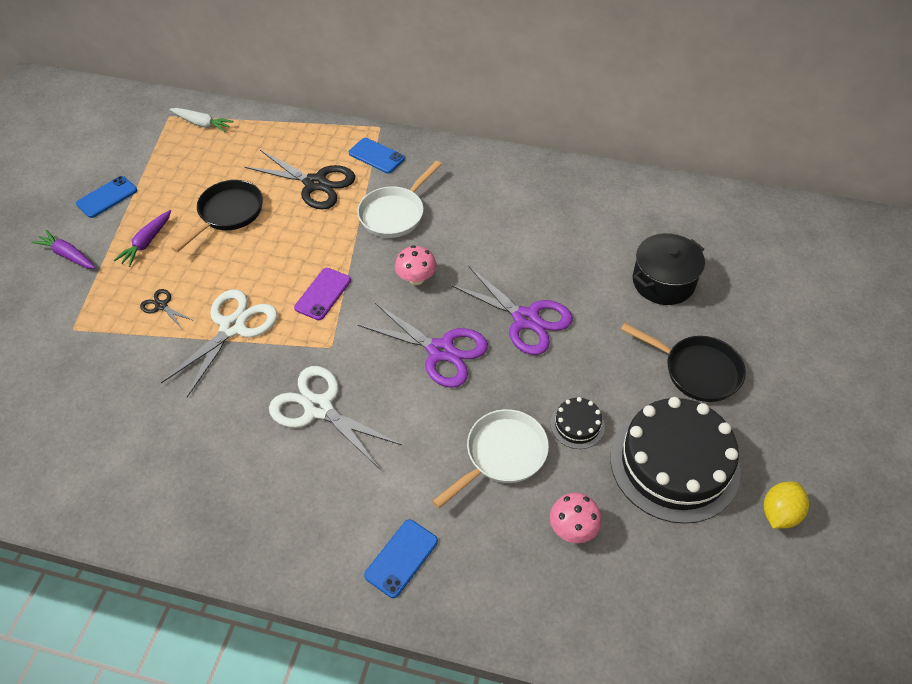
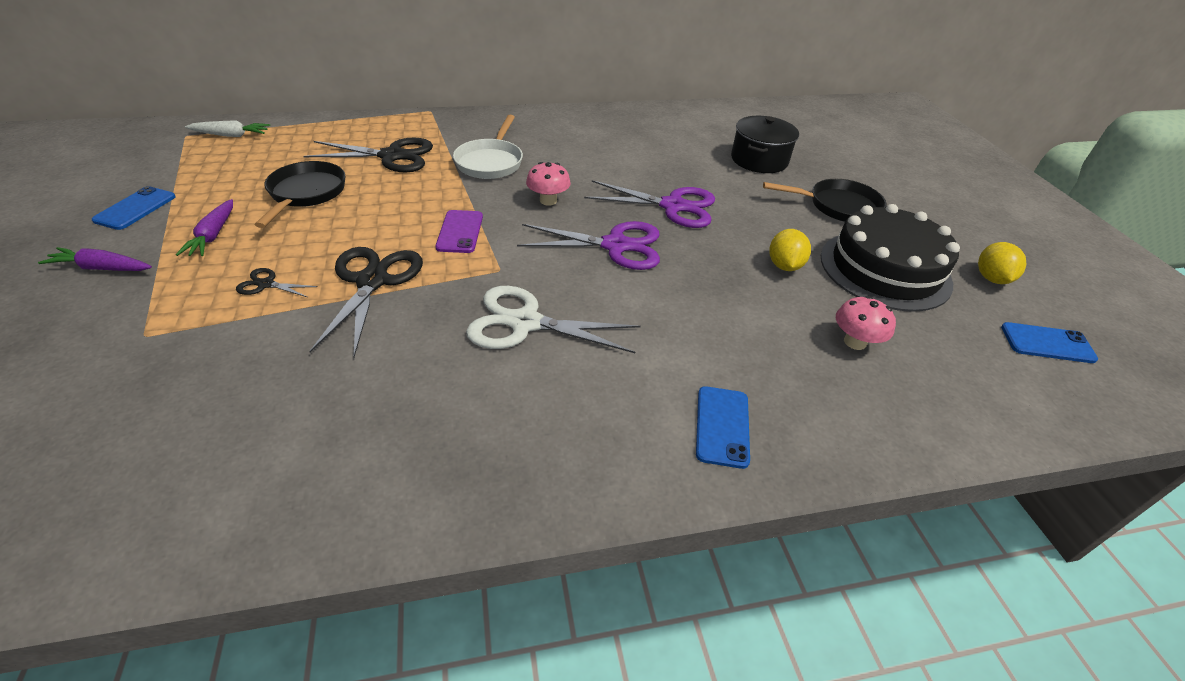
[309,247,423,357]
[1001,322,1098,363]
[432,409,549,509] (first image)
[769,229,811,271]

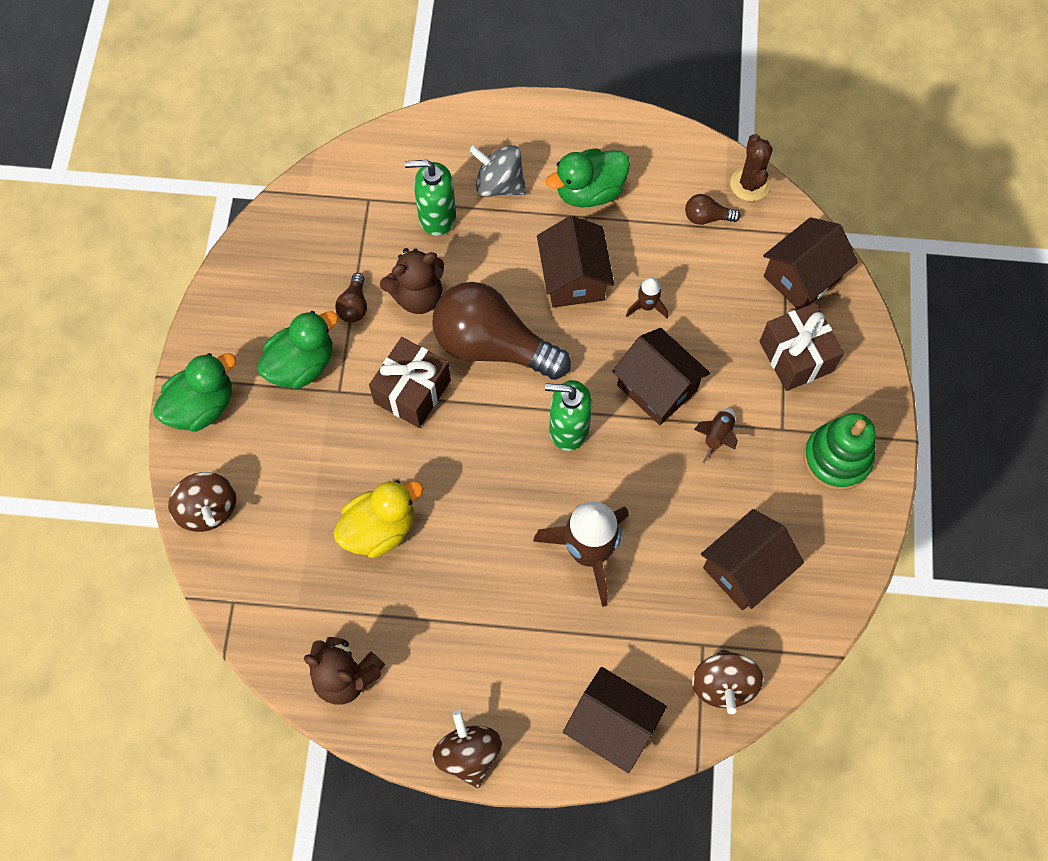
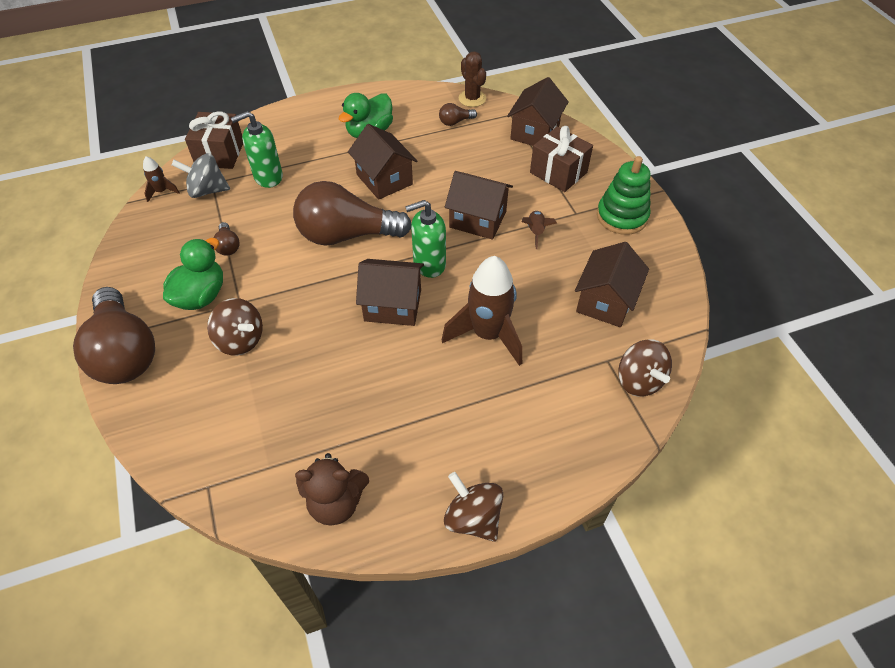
[73,287,155,384]
[207,298,263,356]
[333,480,424,558] (first image)
[185,111,243,169]
[380,248,444,314] (first image)
[171,153,230,198]
[356,259,424,326]
[143,156,180,202]

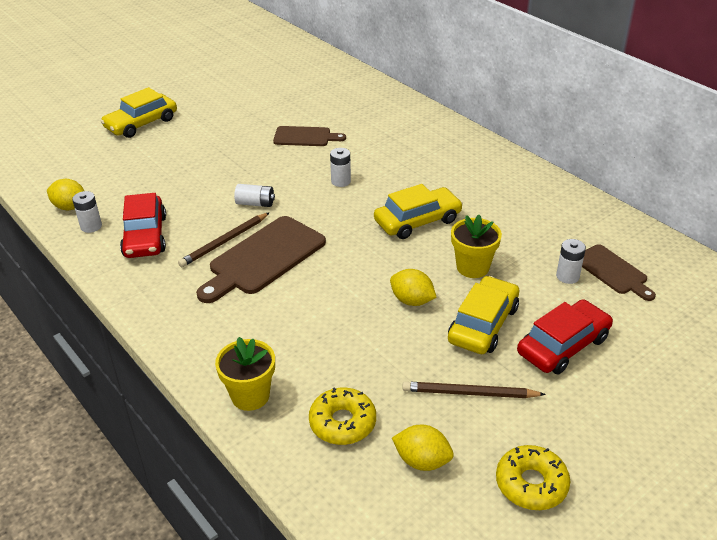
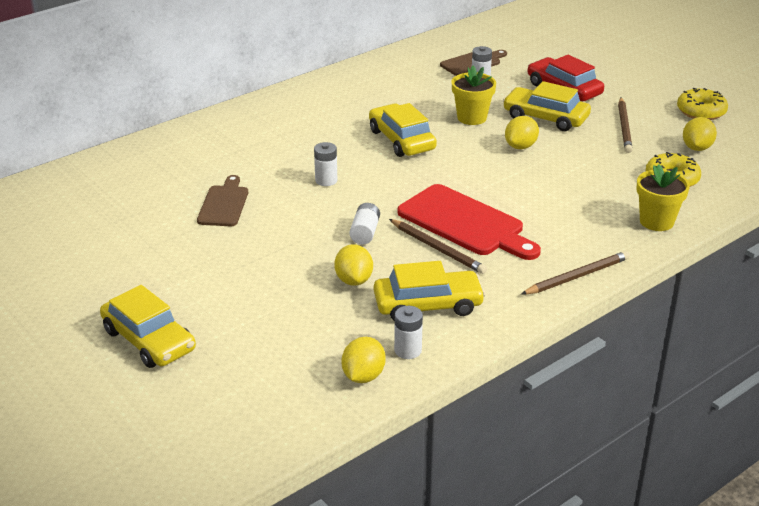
[374,261,486,321]
[397,184,541,260]
[334,244,373,286]
[521,251,630,295]

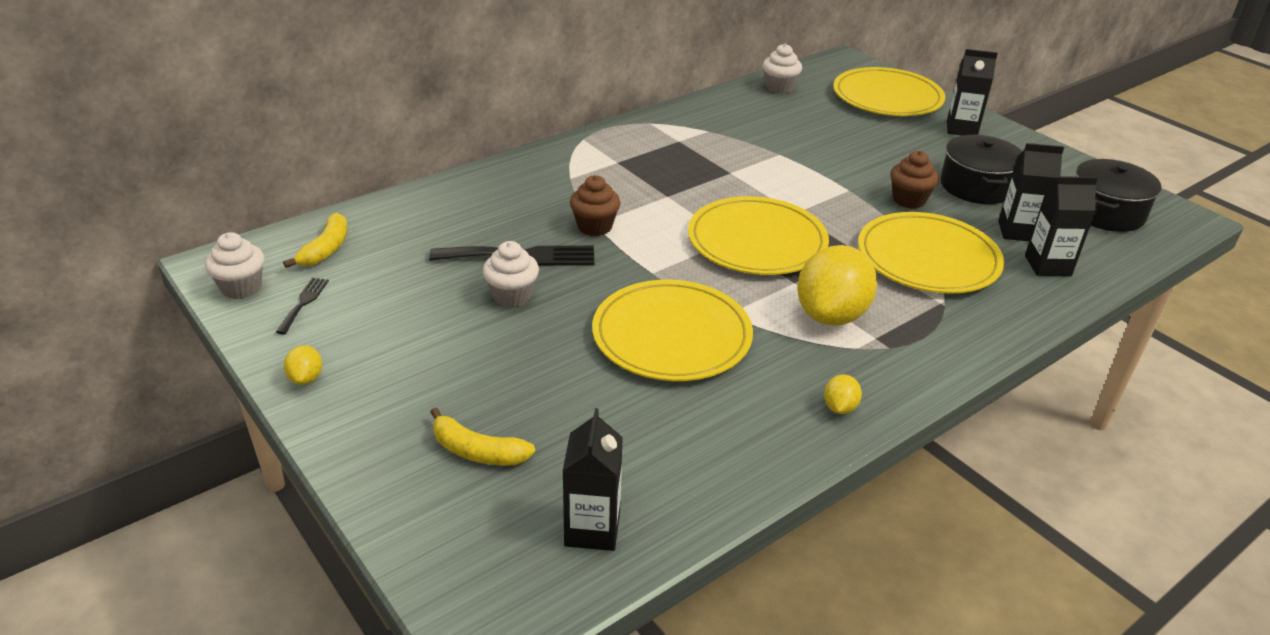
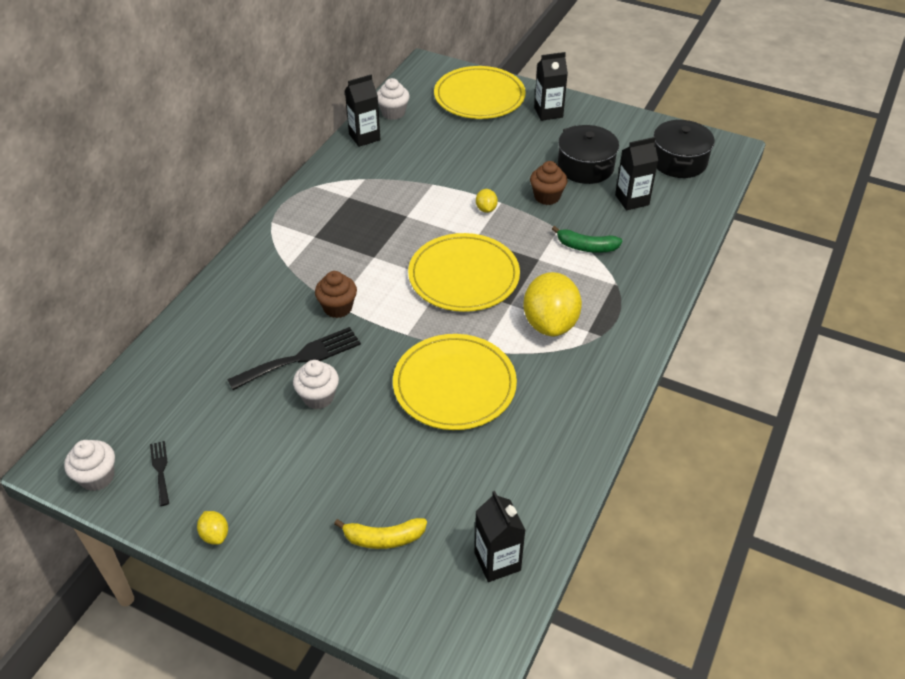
[283,213,347,268] (first image)
[476,189,498,213]
[552,226,622,253]
[345,75,381,147]

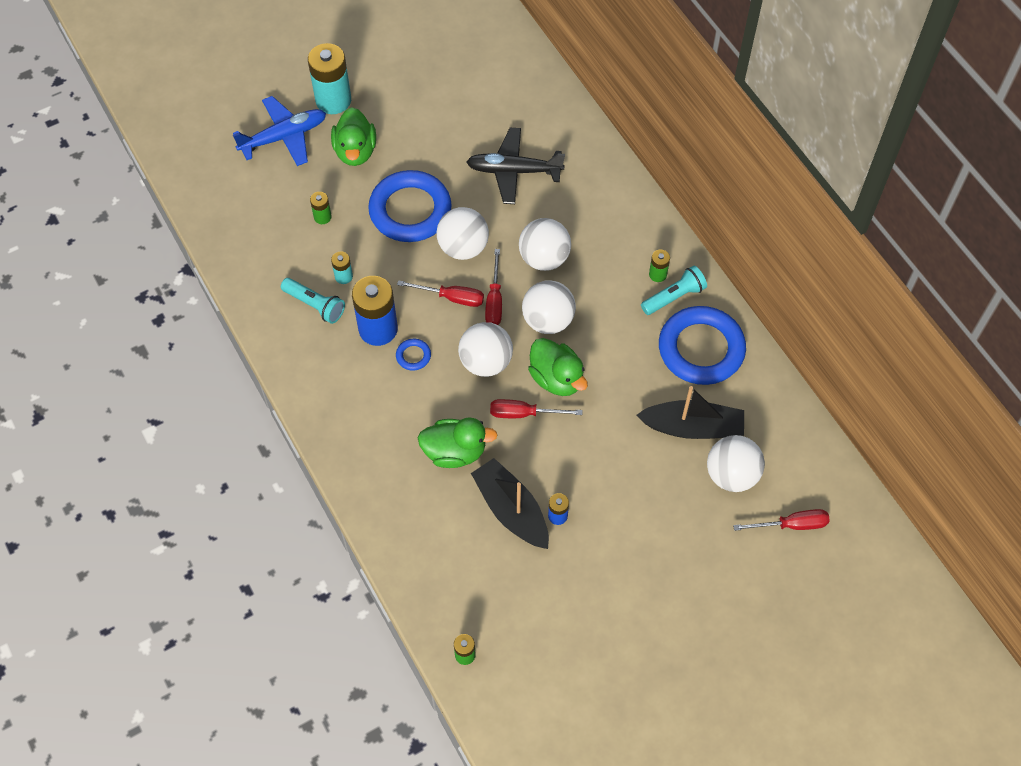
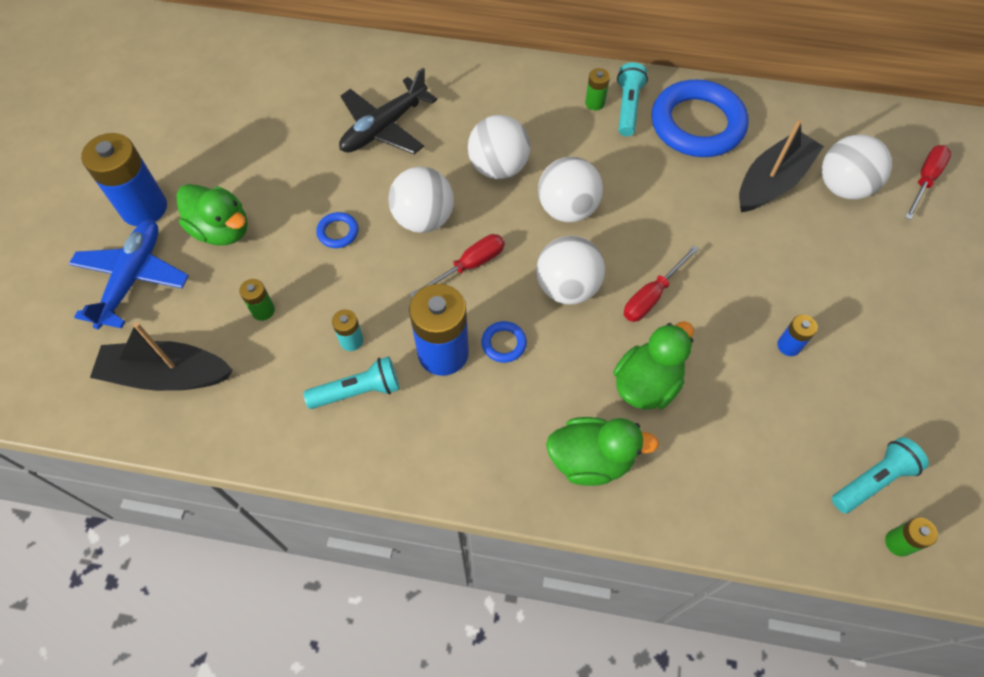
[81,133,167,226]
[316,212,359,248]
[90,322,233,391]
[485,249,502,325] (first image)
[546,417,659,486]
[832,437,929,513]

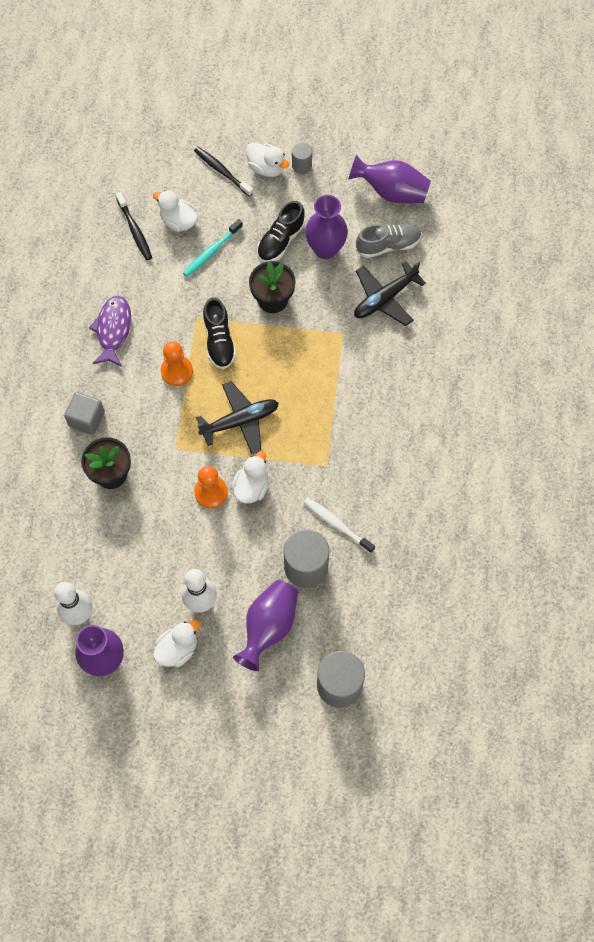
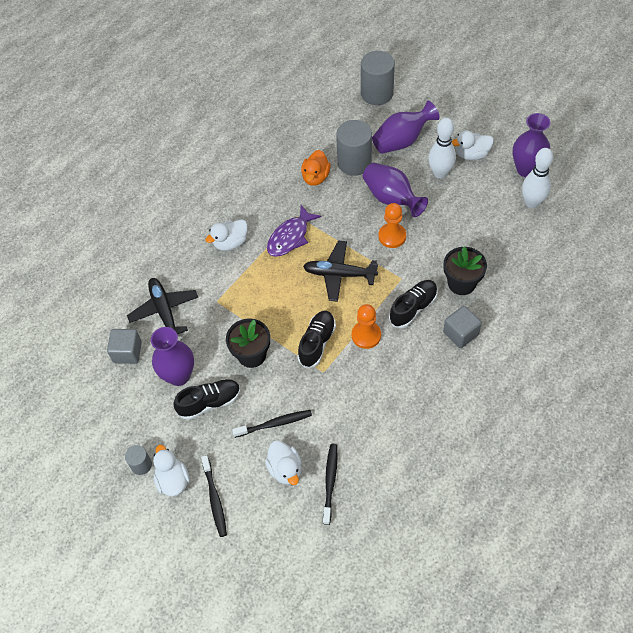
[267,205,322,257]
[232,410,312,438]
[205,219,248,251]
[301,150,331,186]
[363,163,428,217]
[127,278,198,335]
[107,329,142,364]
[389,280,438,328]

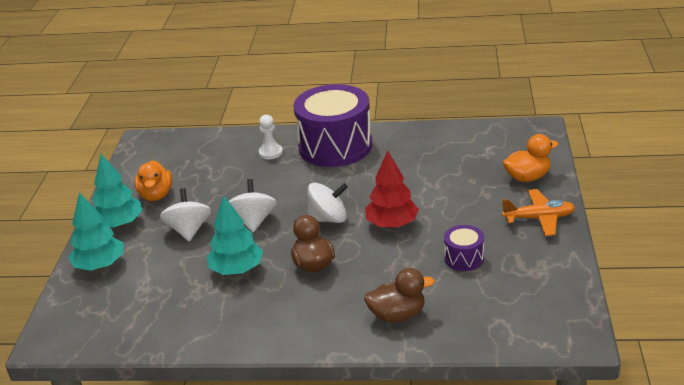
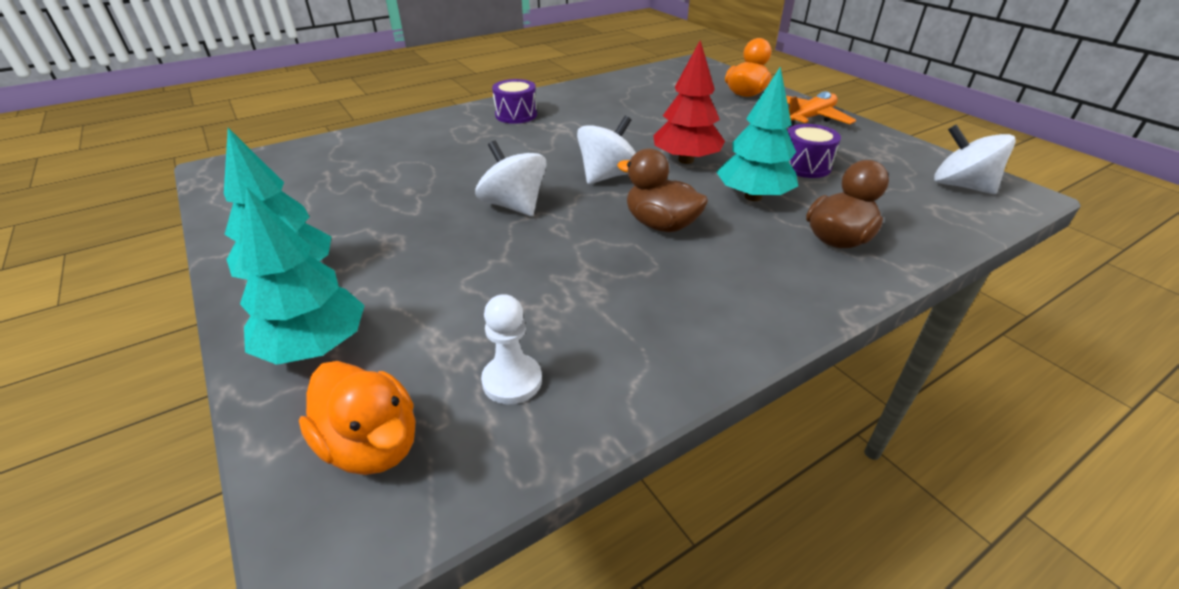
[299,361,416,475]
[934,124,1016,194]
[716,67,798,201]
[481,294,542,404]
[492,79,537,124]

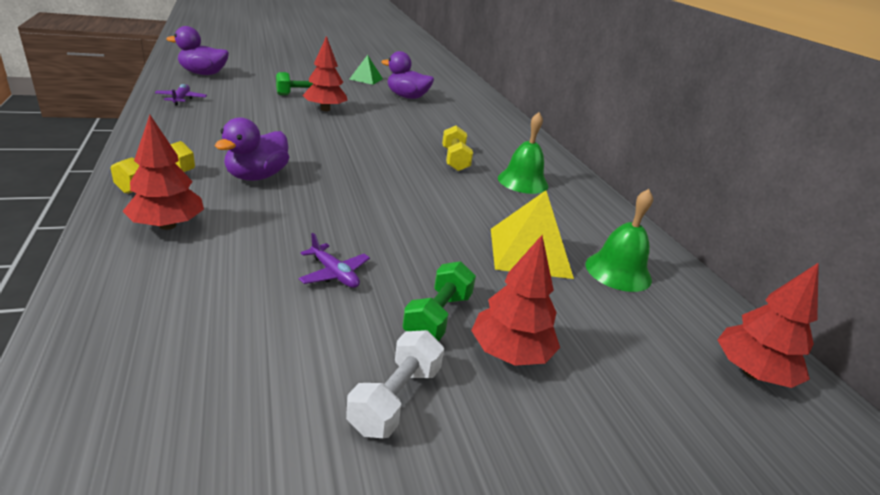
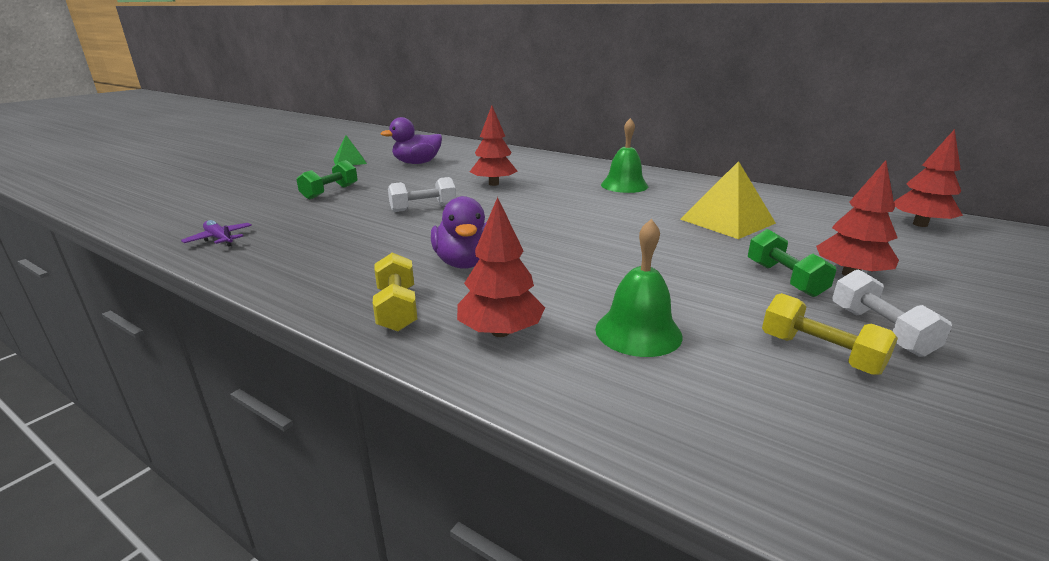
[166,26,229,75] (first image)
[298,233,370,288] (first image)
[470,106,517,186]
[762,293,898,375]
[595,219,683,357]
[388,177,456,212]

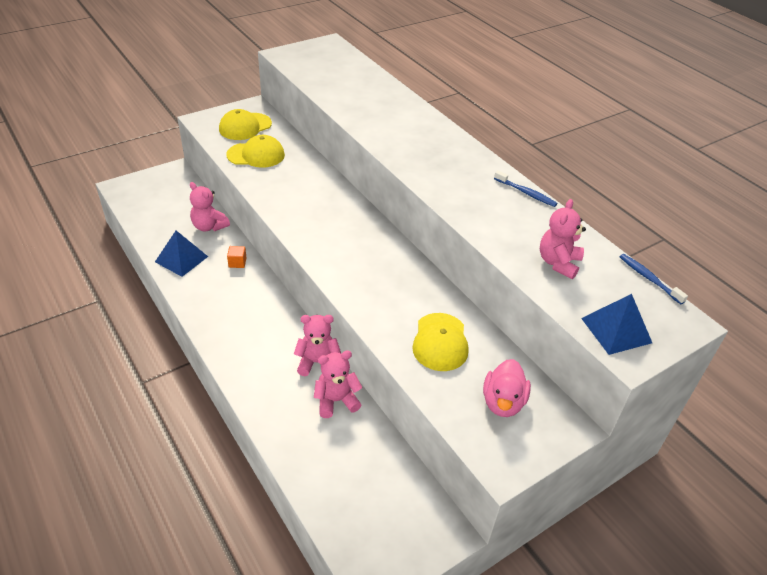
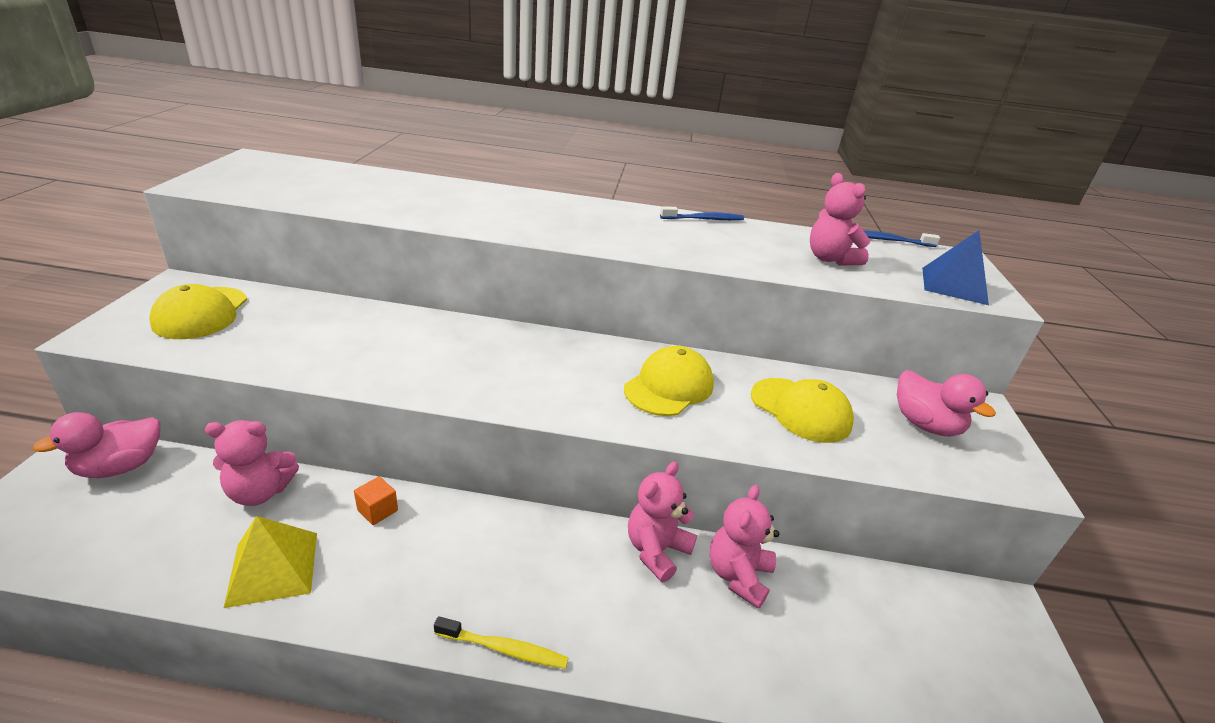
[224,516,317,608]
[624,346,714,416]
[32,412,160,478]
[434,616,568,669]

